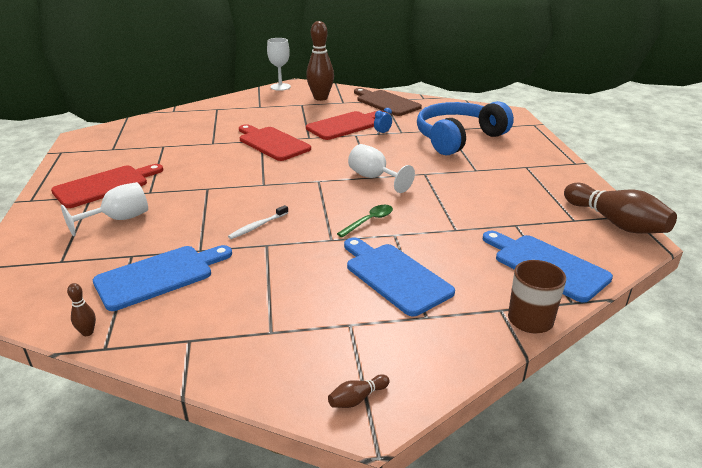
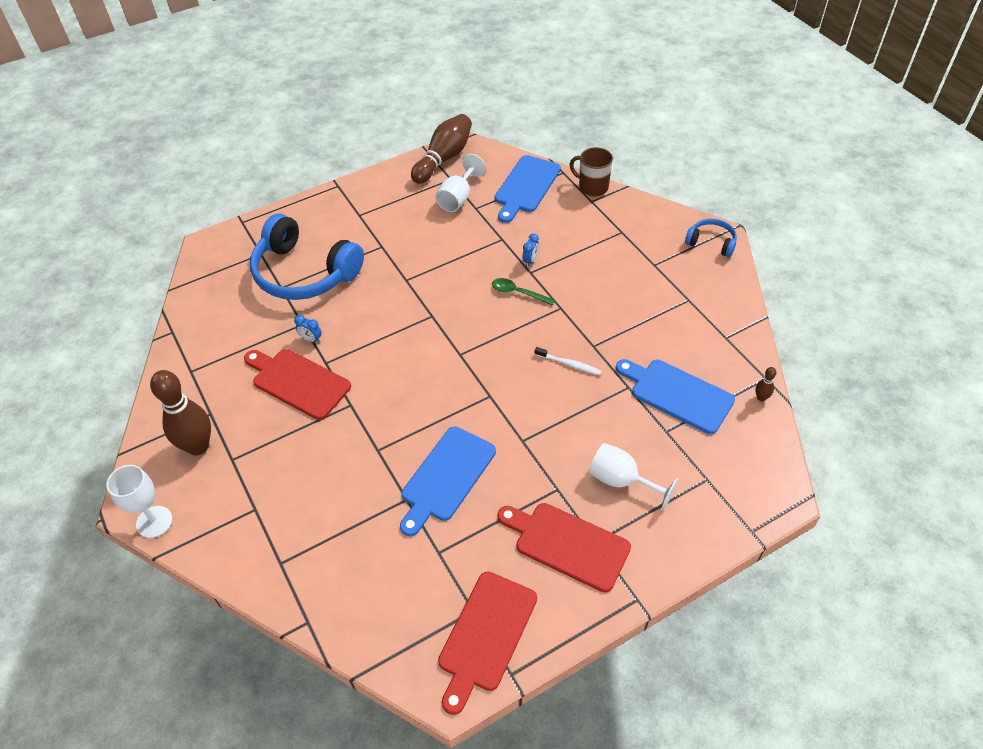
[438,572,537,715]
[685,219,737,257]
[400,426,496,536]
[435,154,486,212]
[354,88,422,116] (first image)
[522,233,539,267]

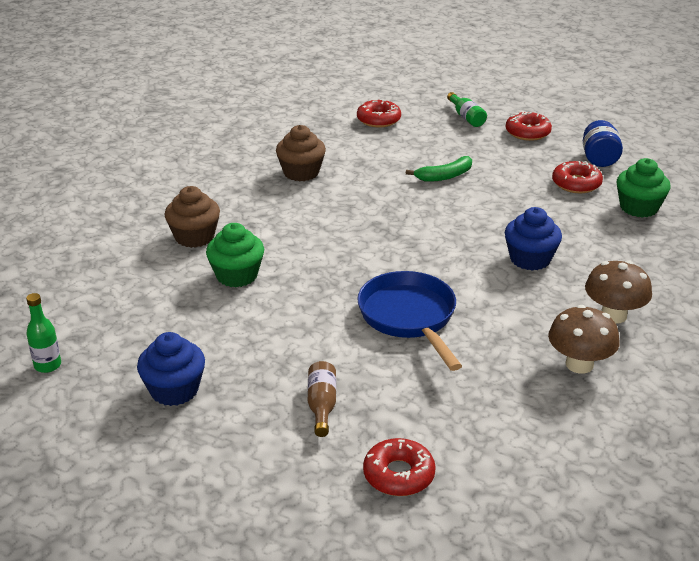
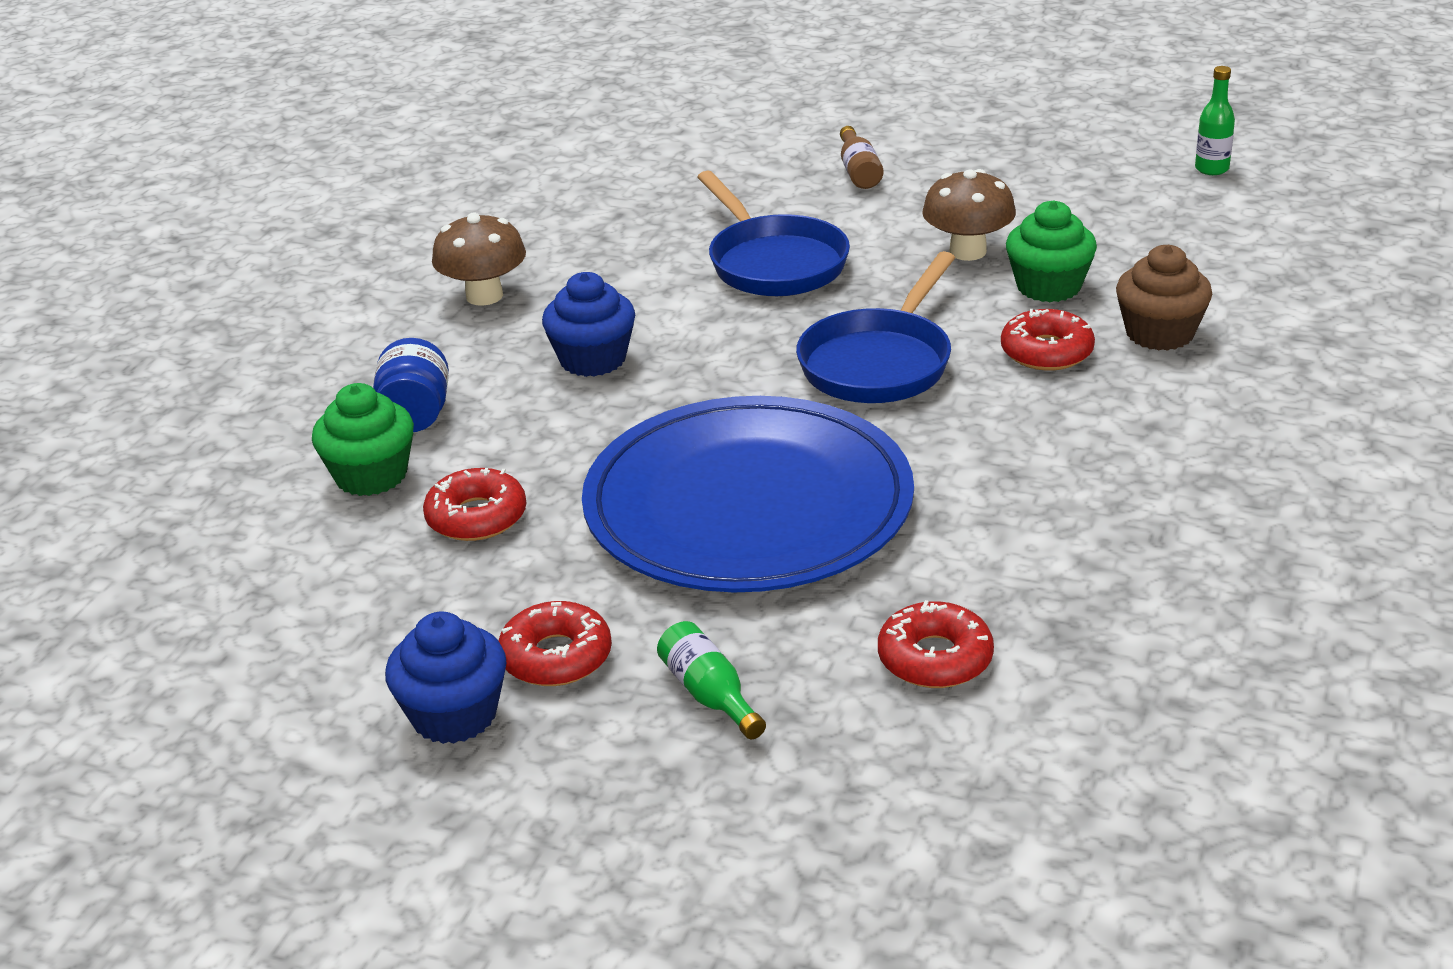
[385,612,507,744]
[276,125,326,182] (first image)
[1001,309,1095,371]
[582,396,914,593]
[922,169,1016,261]
[373,338,449,432]
[796,251,955,403]

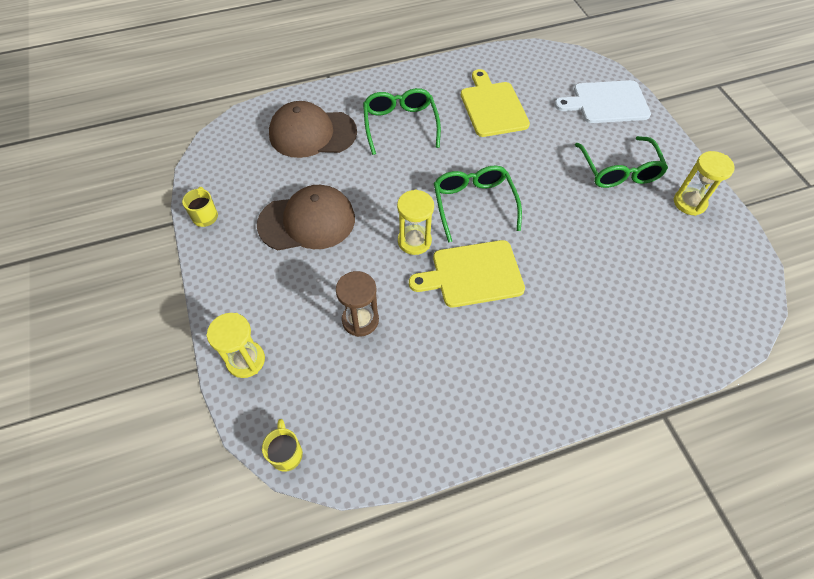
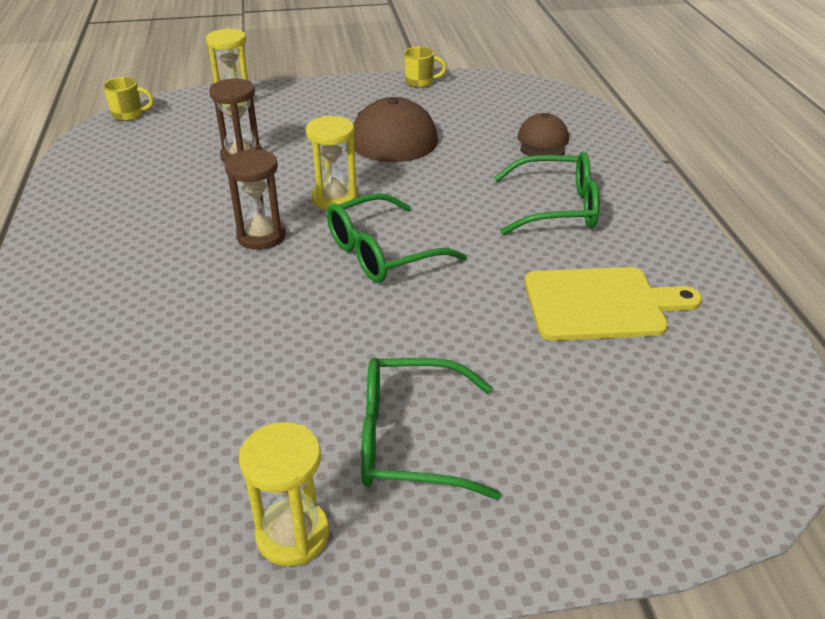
[518,113,569,156]
[225,148,286,250]
[327,193,467,283]
[555,80,651,123] (first image)

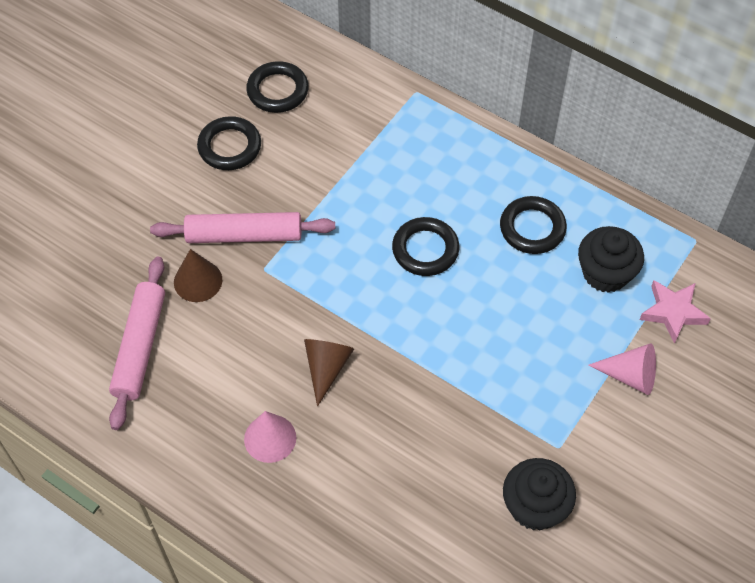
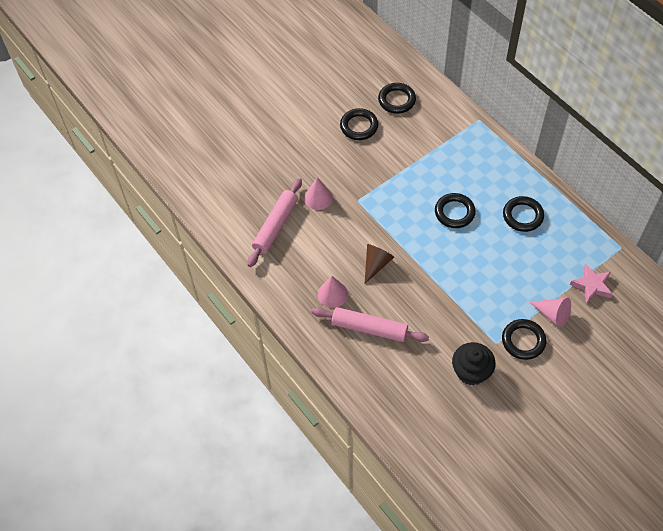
[312,307,429,342]
[304,177,333,210]
[578,226,644,293] (first image)
[502,319,546,360]

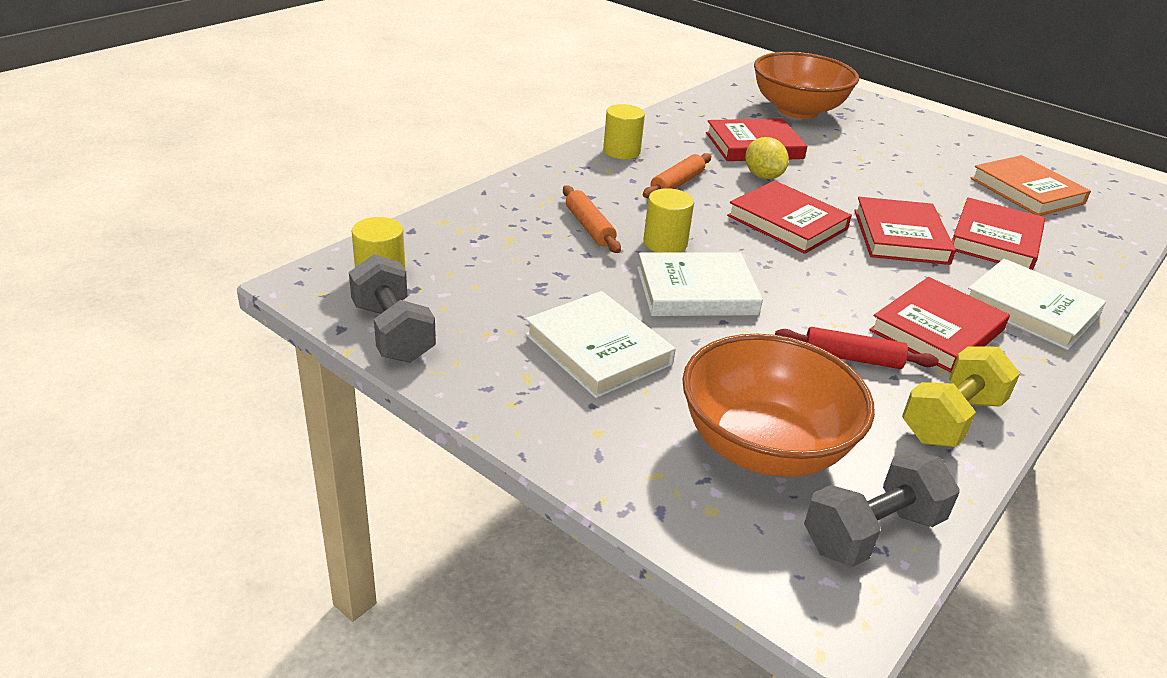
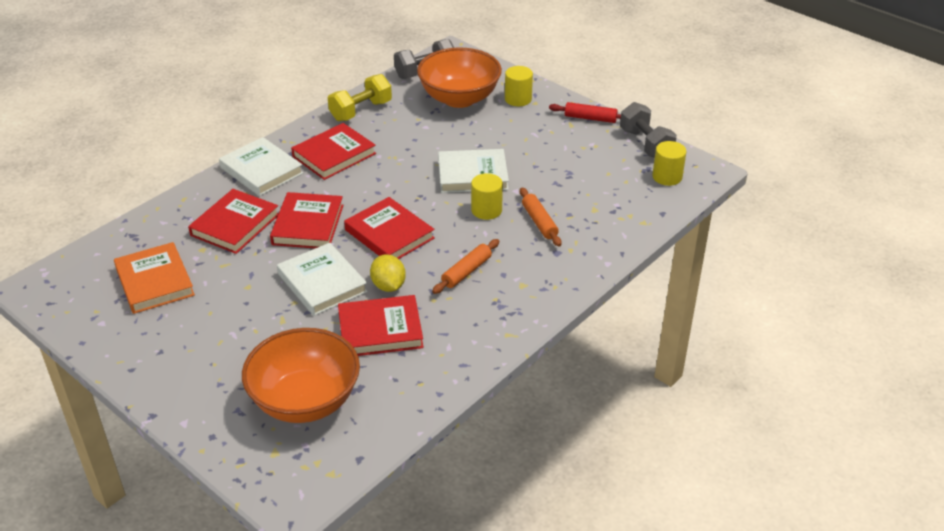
[277,243,368,316]
[505,66,533,106]
[549,102,621,123]

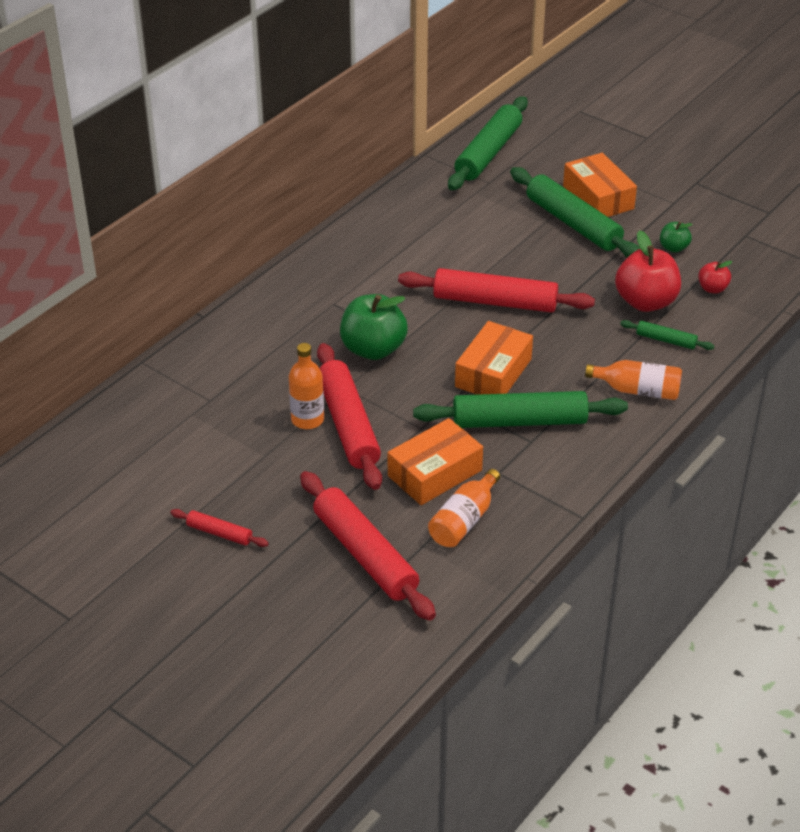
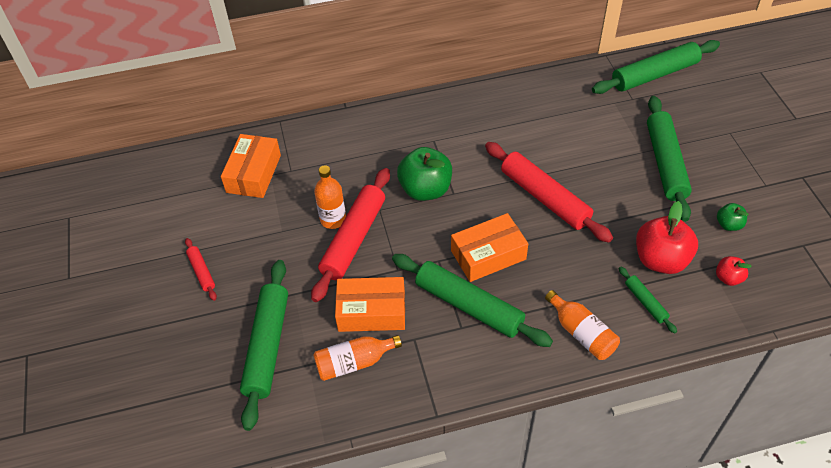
[240,260,288,431]
[221,134,281,198]

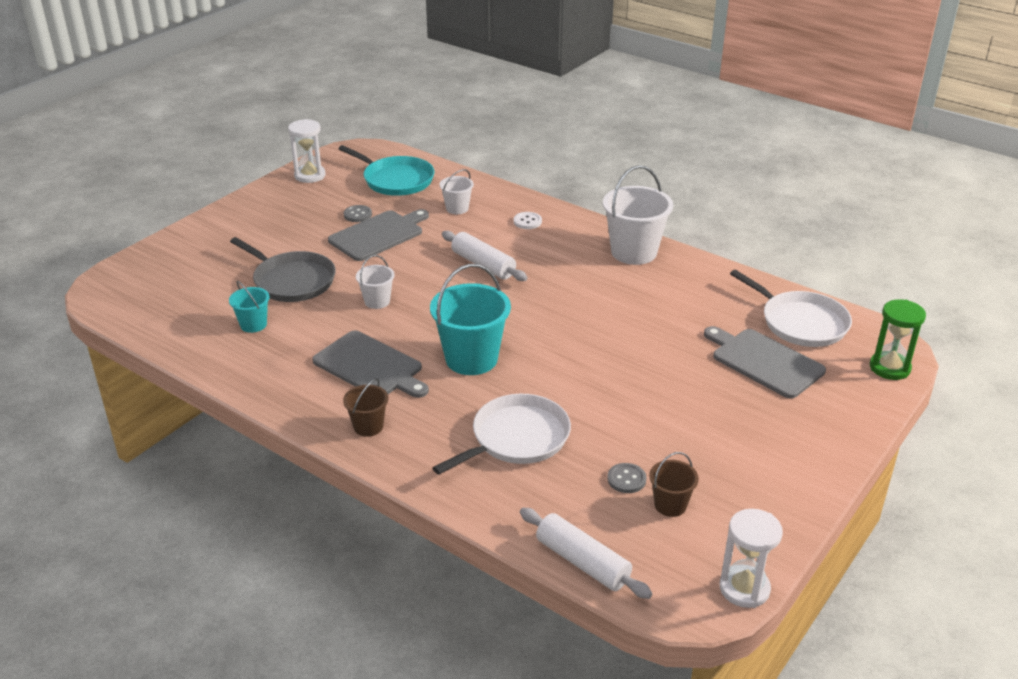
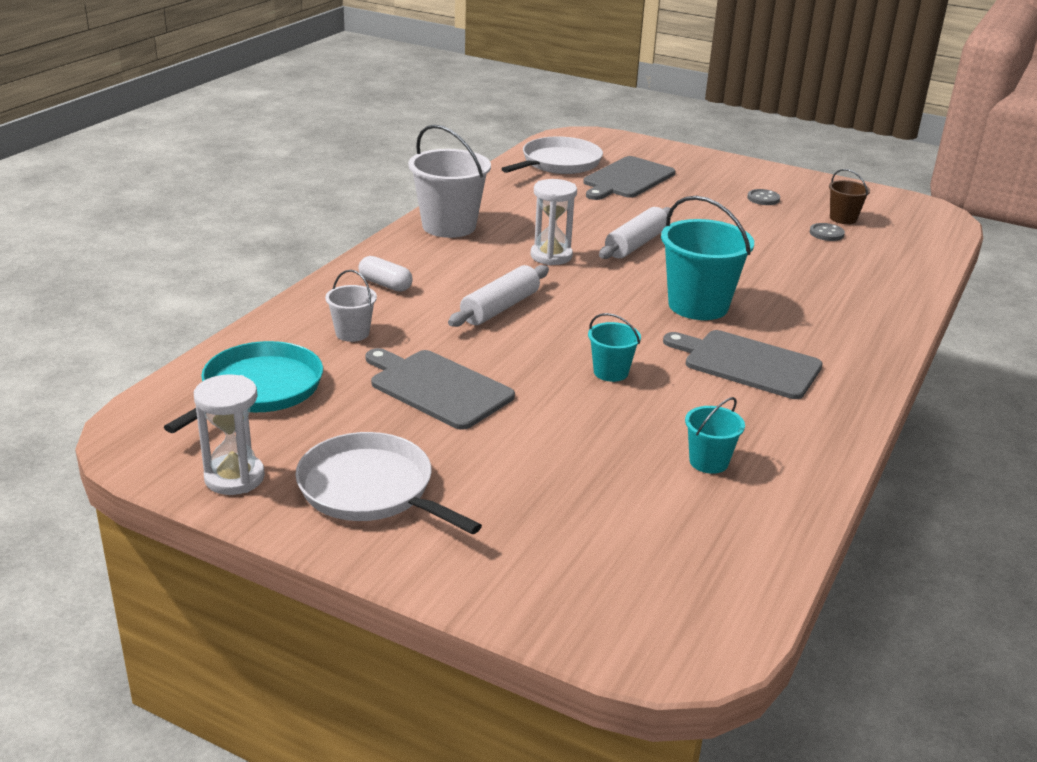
[230,237,336,302] (first image)
[663,330,823,399]
[747,189,780,205]
[343,378,388,437] (first image)
[588,313,641,382]
[295,432,482,534]
[358,256,413,292]
[599,207,673,259]
[531,179,577,265]
[870,299,926,380] (first image)

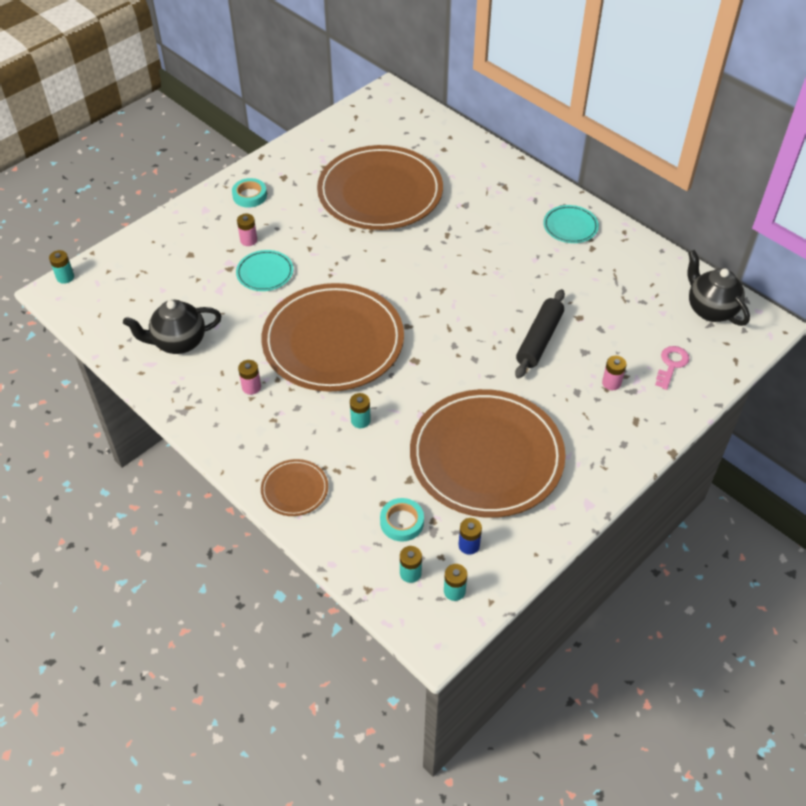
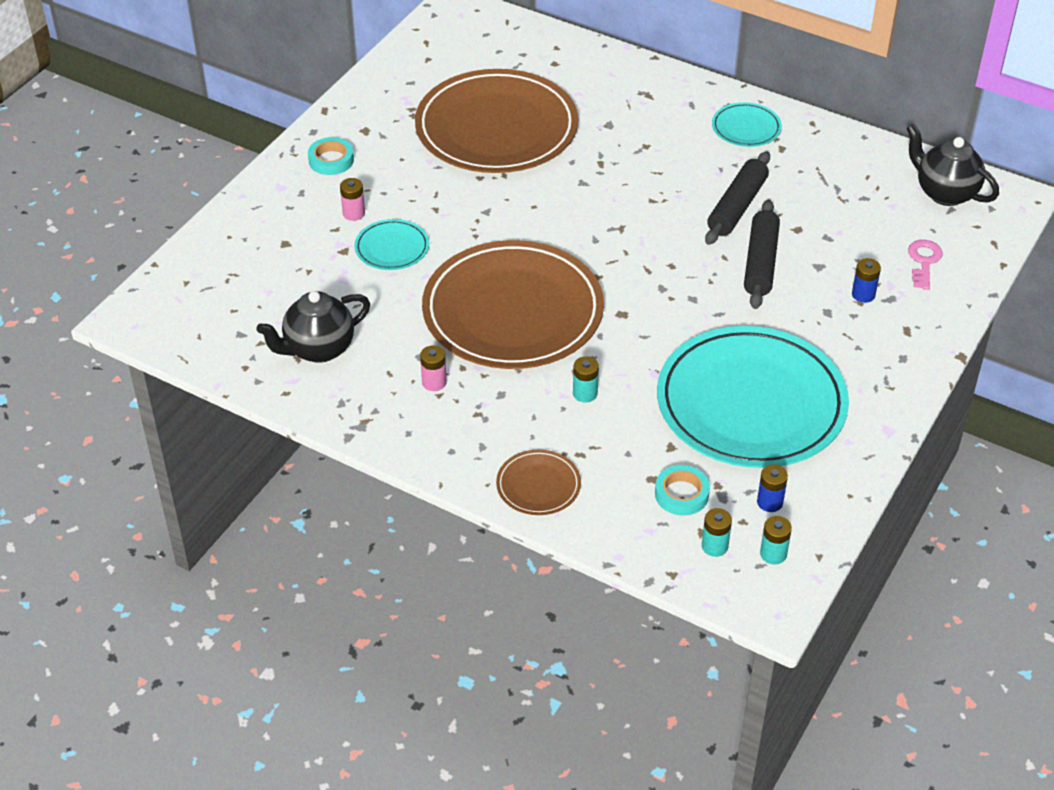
[49,250,74,284] (first image)
[657,326,849,468]
[852,258,881,303]
[705,151,770,245]

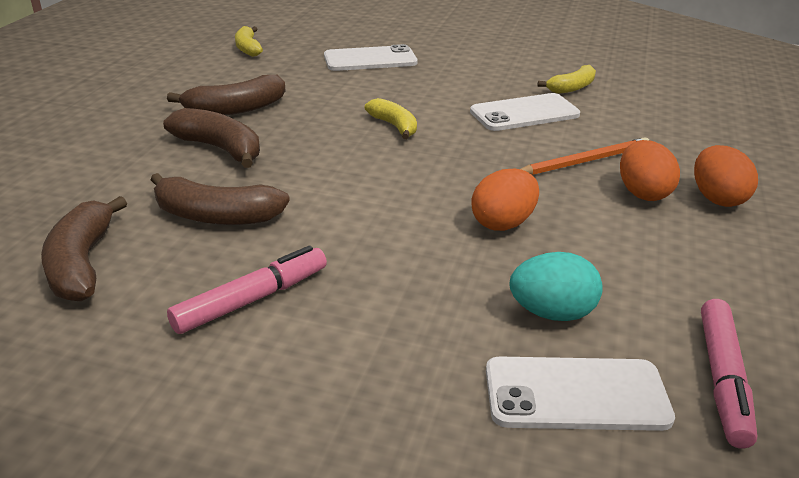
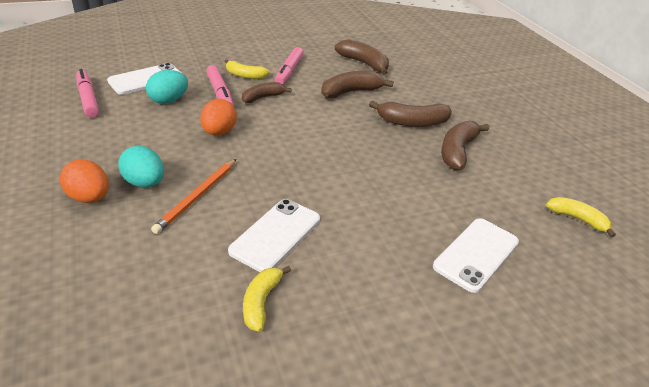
[225,59,270,79]
[118,146,164,188]
[206,65,234,106]
[242,82,292,103]

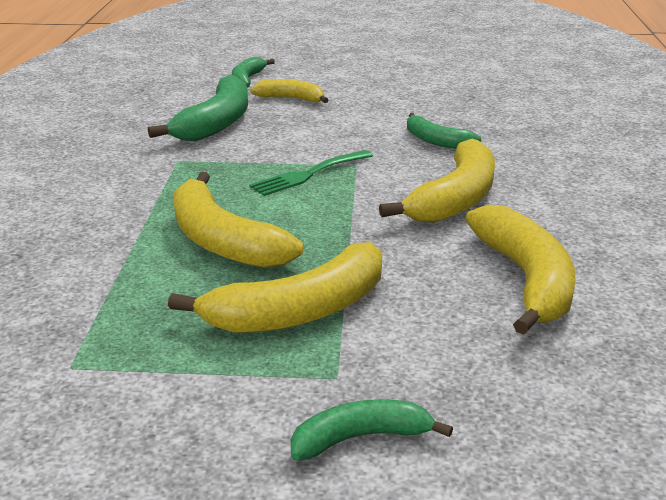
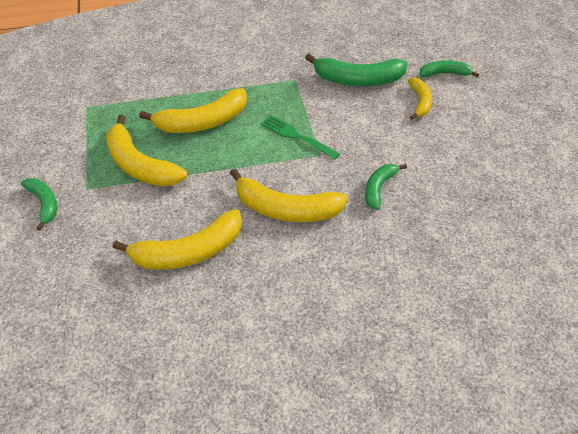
[139,88,247,133]

